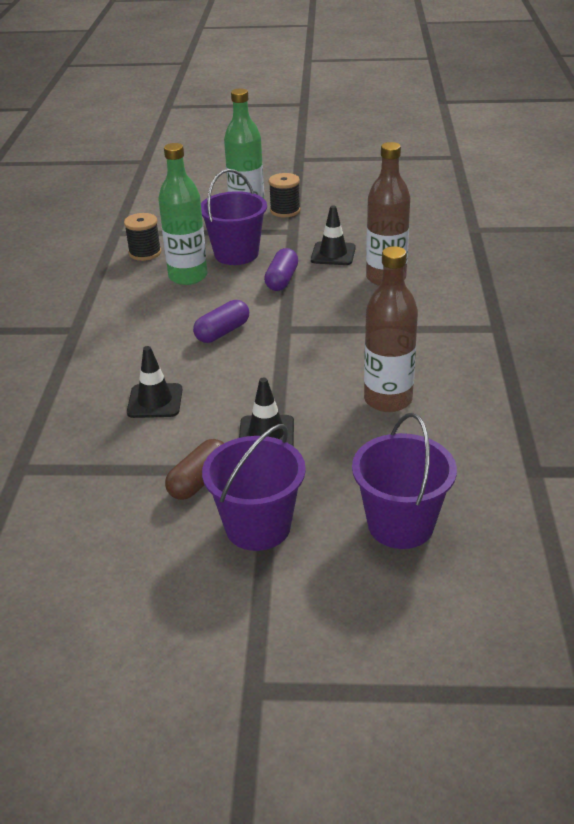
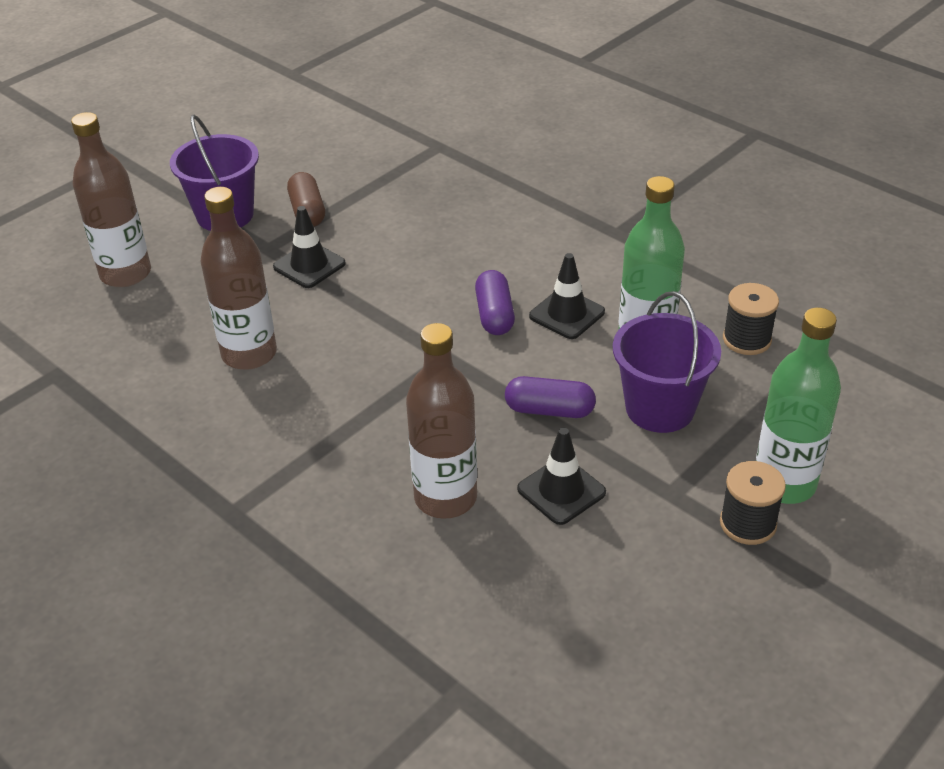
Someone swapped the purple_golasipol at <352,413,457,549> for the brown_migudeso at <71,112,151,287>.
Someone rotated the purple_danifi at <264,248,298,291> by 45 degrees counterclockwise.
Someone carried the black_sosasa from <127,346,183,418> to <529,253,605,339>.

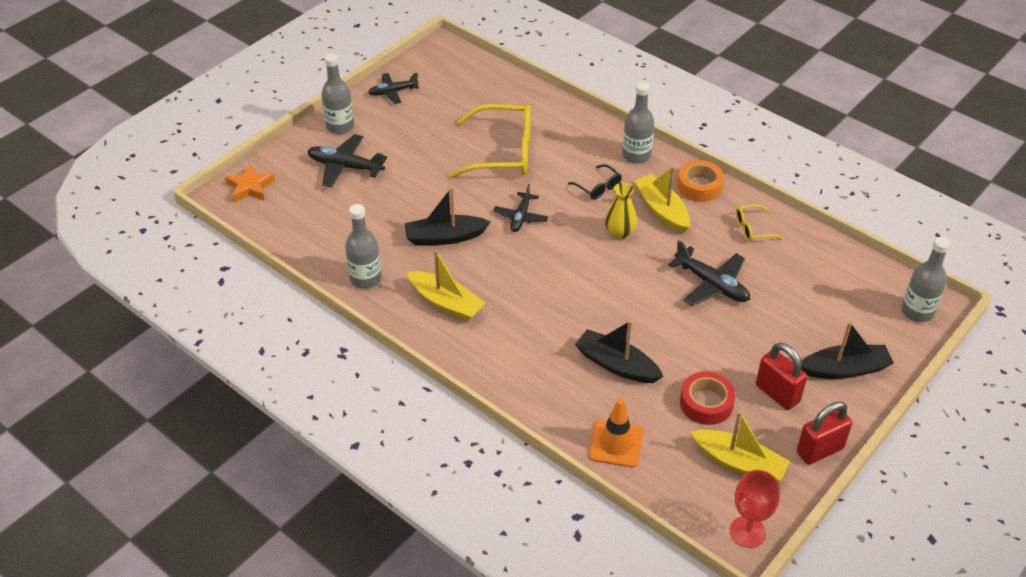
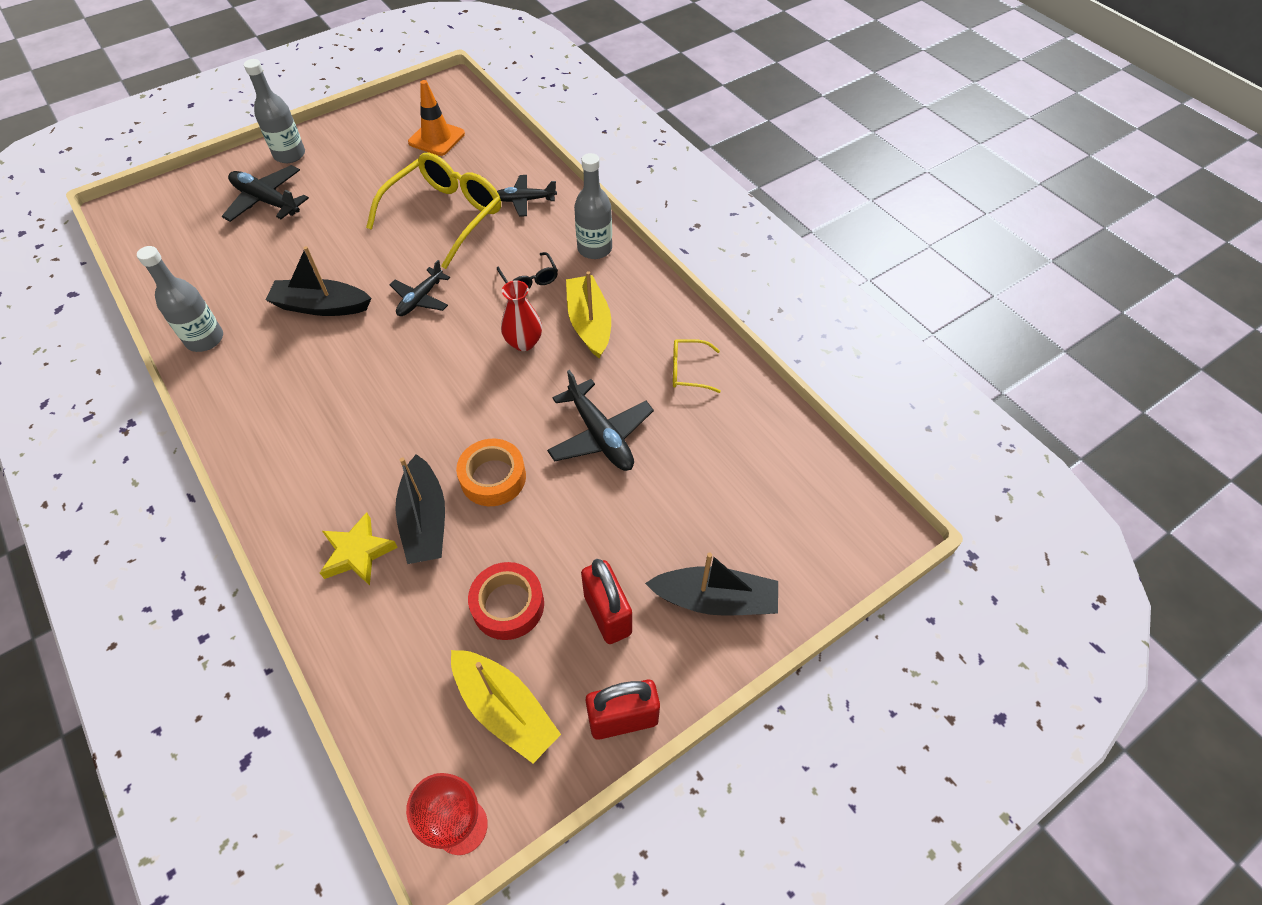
Someone put down the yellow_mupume at <320,512,398,586>.
Someone rotated the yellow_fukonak at <449,104,531,178> by 75 degrees counterclockwise.
Someone rotated the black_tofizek at <575,320,663,383> by 150 degrees counterclockwise.
Someone carried the orange_sosasa from <589,399,644,467> to <408,80,465,156>.
Someone carried the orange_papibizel from <677,160,724,202> to <456,439,526,506>.
Someone carried the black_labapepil from <368,73,419,104> to <497,175,557,217>.
Someone repainted the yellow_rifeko at <605,183,637,239>, which became the red_rifeko at <501,280,542,351>.
Someone took away the orange_mupume at <225,164,275,202>.
Someone took away the yellow_tofizek at <407,250,486,321>.
Someone took away the grey_migudeso at <901,237,950,322>.

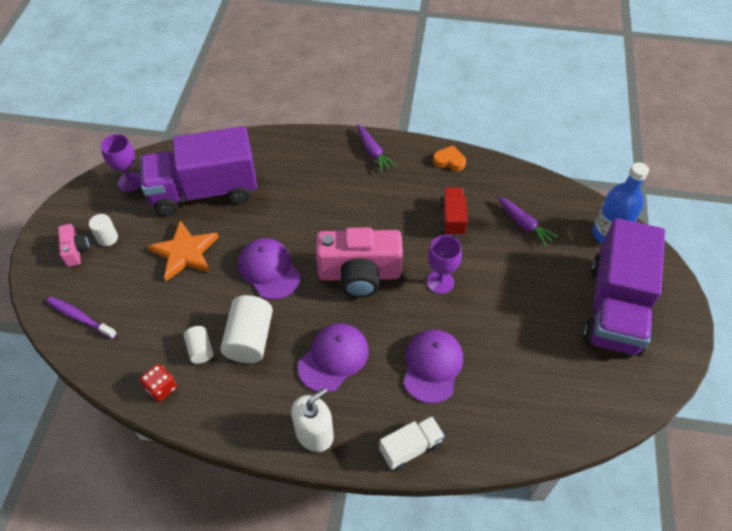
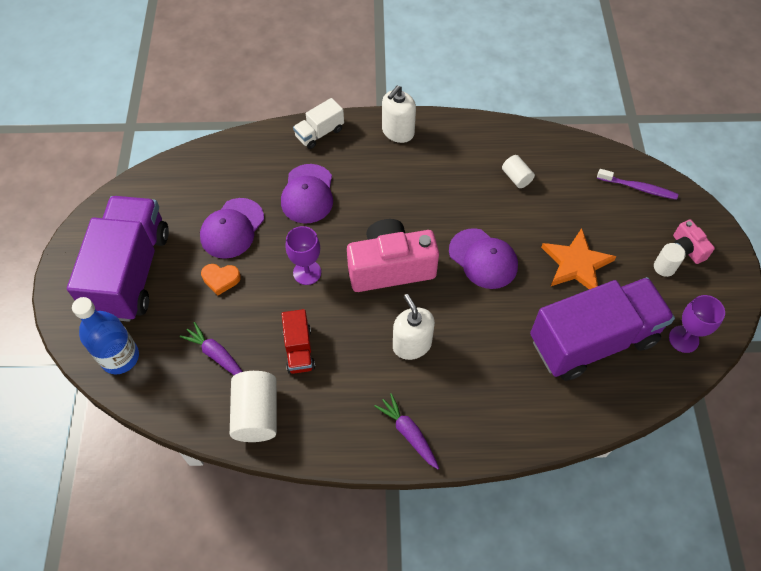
Someone carried the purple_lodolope from <298,323,369,393> to <200,198,264,259>.
Someone carried the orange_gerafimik from <433,145,466,171> to <201,264,241,296>.
Someone carried the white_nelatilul from <220,295,273,363> to <230,371,277,442>.
Someone put down the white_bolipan at <393,294,435,360>.
Someone took away the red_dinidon at <140,364,177,402>.

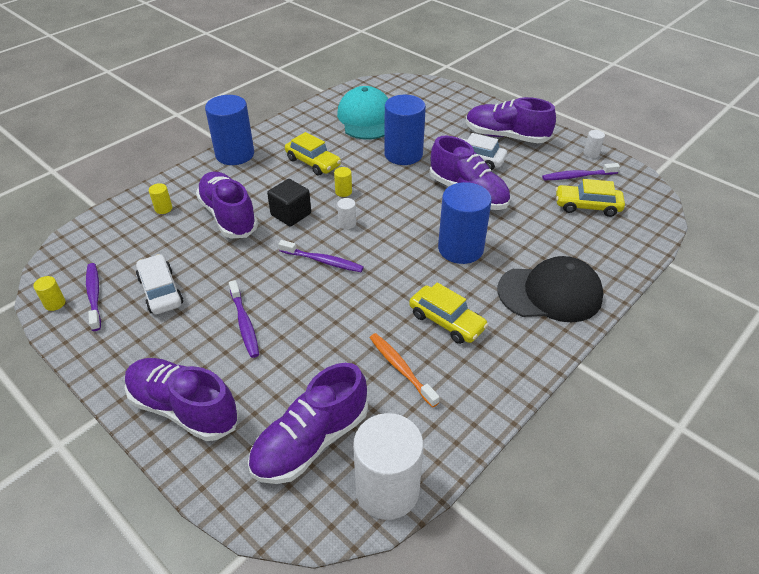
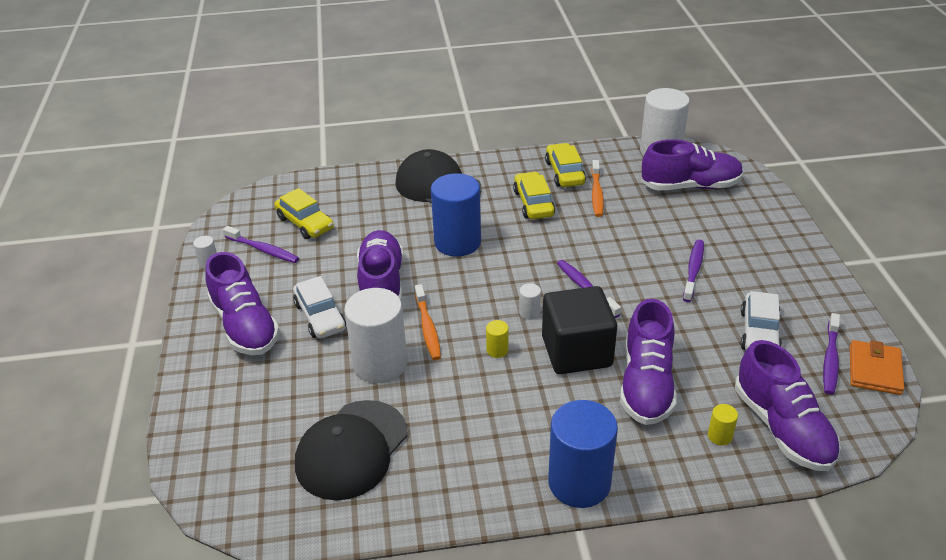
Someone repainted the turquoise_lodolope at <337,86,388,139>, which became the black_lodolope at <295,400,408,500>.
Someone repainted the blue_nelatilul at <384,95,426,165>, which became the white_nelatilul at <344,288,408,383>.
Someone put down the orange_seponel at <415,284,441,360>.
Someone scaled the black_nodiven at <267,179,311,226> by 1.57.
Someone carried the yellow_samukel from <285,132,341,176> to <545,143,586,187>.
Someone carried the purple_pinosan from <125,358,239,441> to <735,340,841,471>.
Someone swapped the yellow_nelatilul at <33,276,66,311> for the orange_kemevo at <850,340,904,395>.

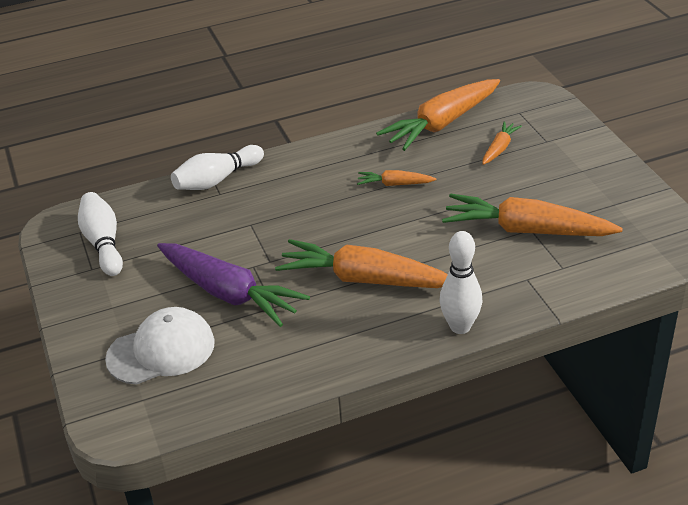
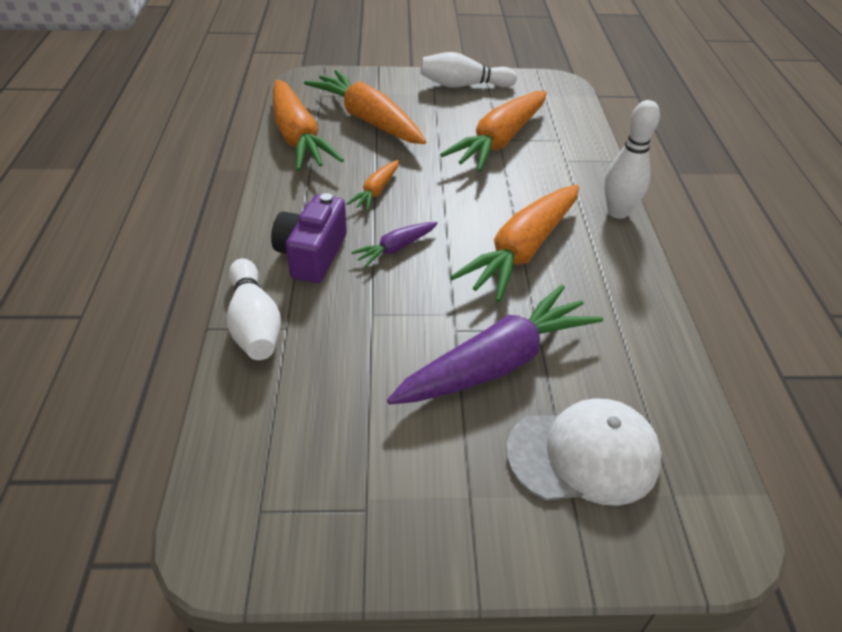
Someone put down the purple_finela at <271,193,347,283>.
Someone scaled the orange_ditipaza at <482,121,522,165> by 2.08.
Someone put down the purple_ditipaza at <351,222,438,267>.
Someone carried the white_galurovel from <78,192,123,276> to <420,52,517,88>.
Someone rotated the white_lodolope at <105,307,215,385> by 90 degrees clockwise.

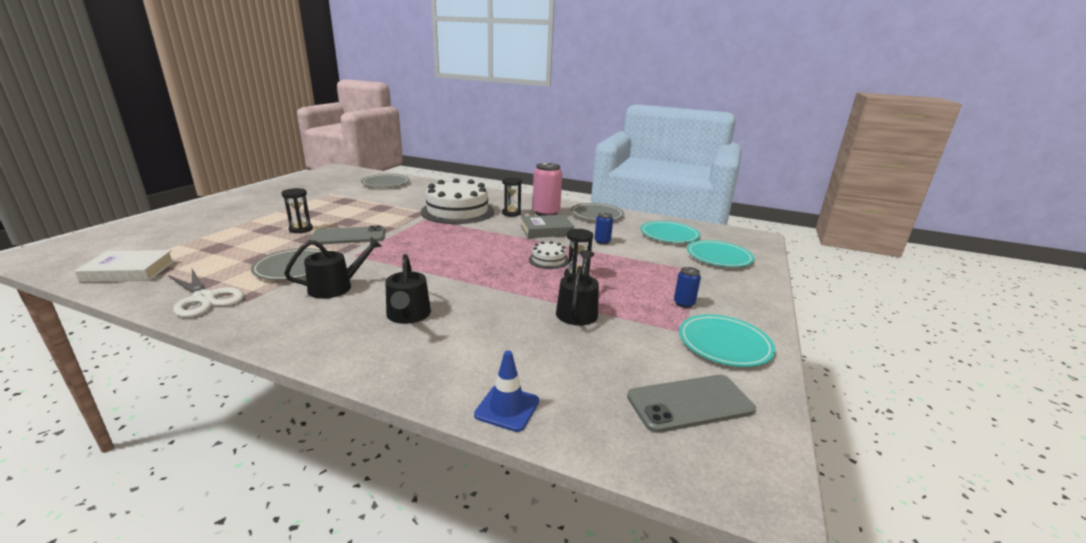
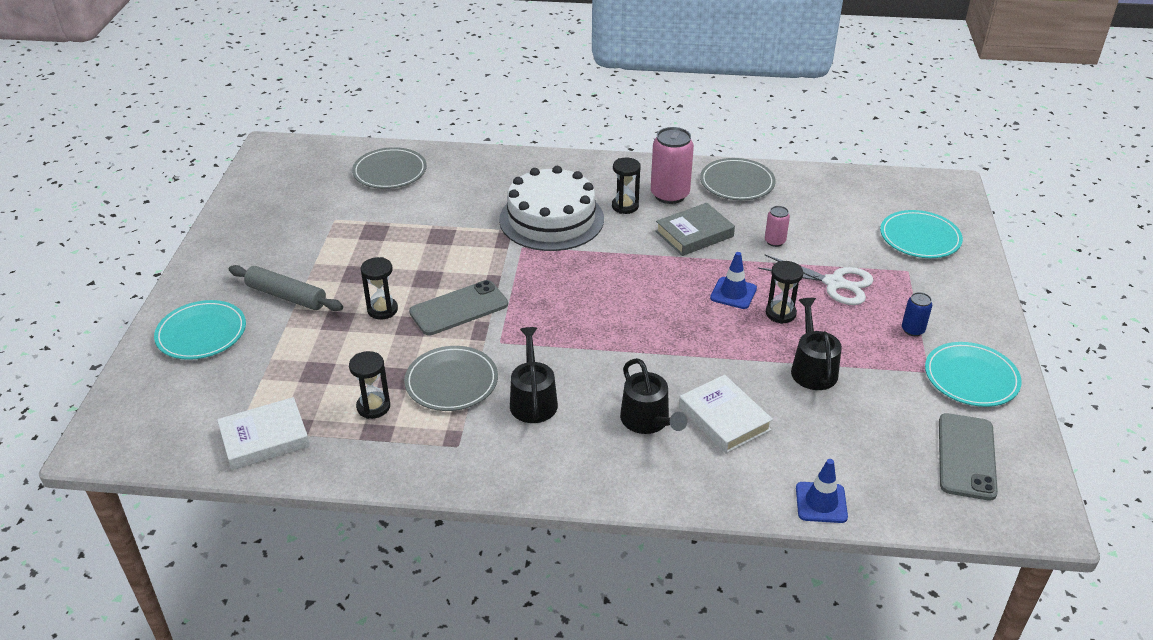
Someone carried the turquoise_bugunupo from <641,221,700,243> to <154,300,246,360>.
Someone put down the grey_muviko at <229,265,343,311>.
Someone put down the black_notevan at <349,351,390,419>.
Someone rotated the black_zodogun at <284,237,382,299> by 45 degrees counterclockwise.
Someone put down the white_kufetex at <679,375,773,453>.
Someone swapped the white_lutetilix at <529,241,569,269> for the blue_sosasa at <710,252,757,309>.
Someone carried the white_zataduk from <168,269,244,317> to <758,255,874,305>.
Someone repainted the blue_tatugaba at <594,213,613,245>, which became the pink_tatugaba at <765,206,790,247>.
Someone rotated the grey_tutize at <627,375,756,433> by 45 degrees counterclockwise.

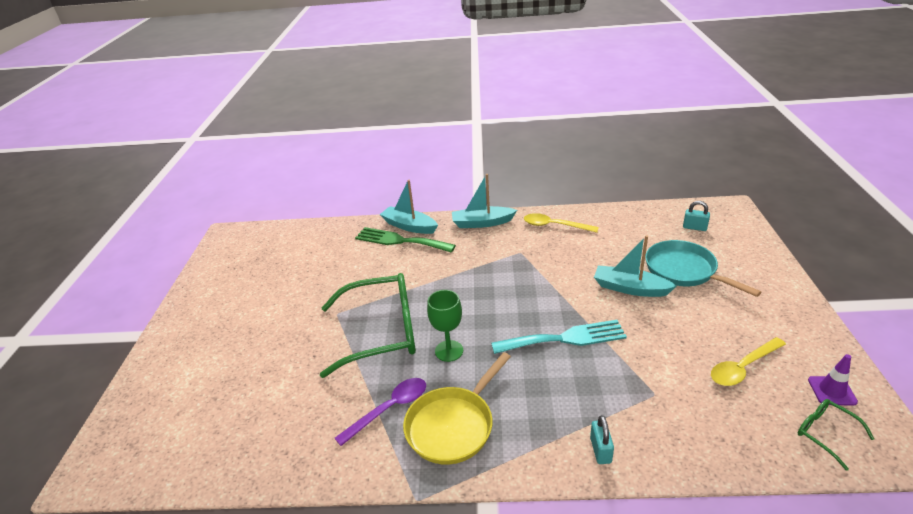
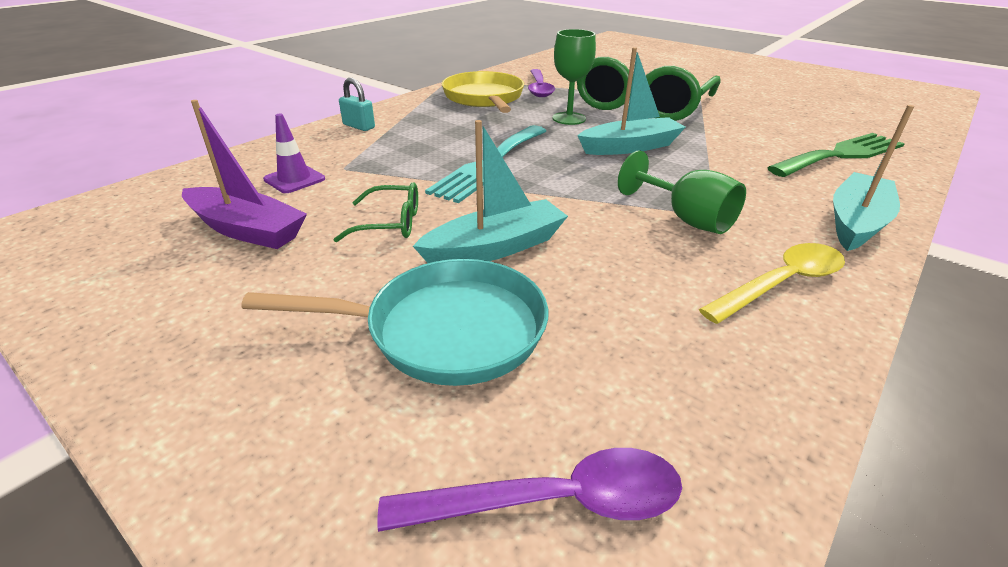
Someone swapped the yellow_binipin at <711,337,786,386> for the purple_tofizek at <182,100,307,249>.
Someone carried the purple_sosasa from <808,354,858,406> to <263,114,325,193>.
Someone carried the green_fukonak from <798,399,874,471> to <333,182,418,243>.
Someone swapped the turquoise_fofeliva at <683,201,710,231> for the purple_binipin at <377,448,682,532>.
Someone carried the turquoise_tofizek from <380,180,438,234> to <577,47,686,155>.
Someone put down the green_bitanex at <618,151,746,234>.

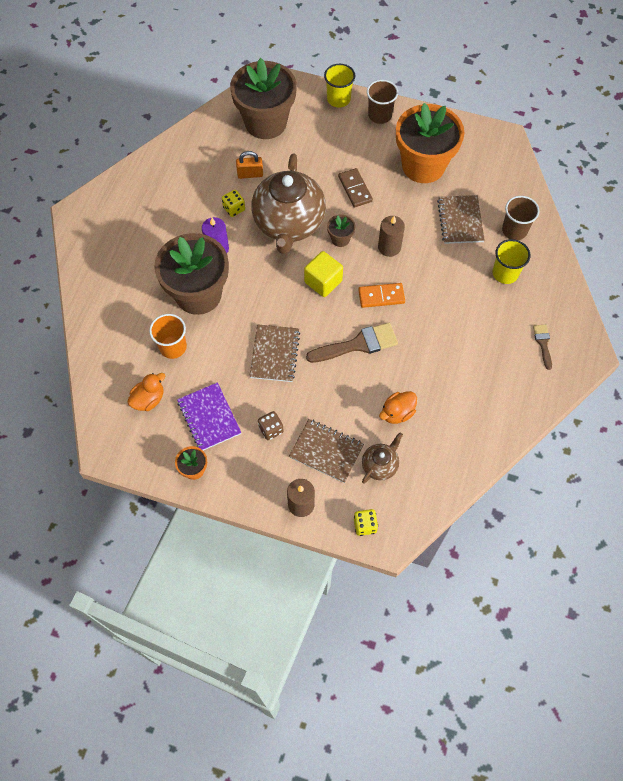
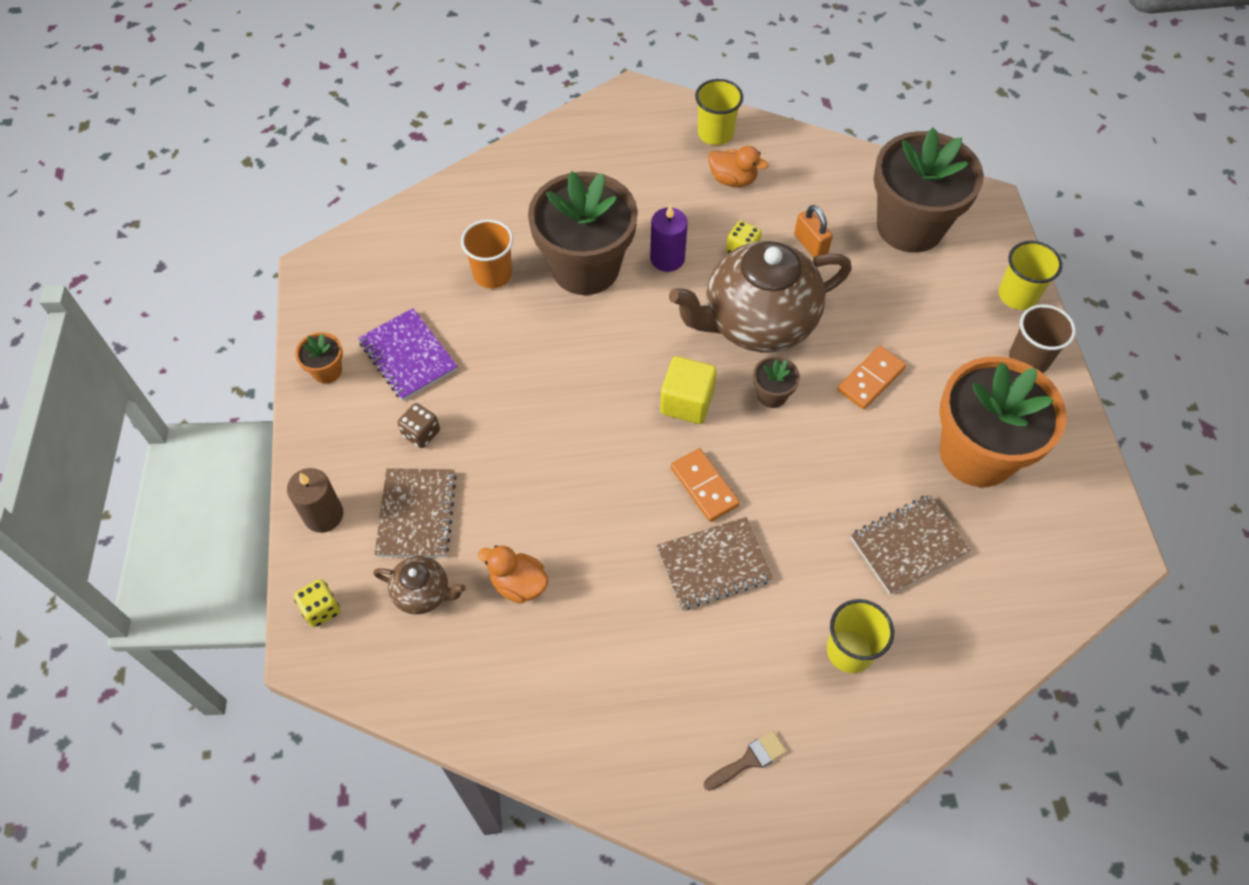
Someone rotated the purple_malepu at <177,382,241,450> by 75 degrees counterclockwise.
Someone carried the brown_malepu from <249,324,300,382> to <656,517,773,610>.
Someone put down the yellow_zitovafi at <695,79,743,145>.
Someone carried the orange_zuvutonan from <127,373,165,411> to <708,146,768,187>.
Someone repainted the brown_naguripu at <338,168,373,208>, which became the orange_naguripu at <837,346,906,409>.
Someone took away the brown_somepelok at <306,323,398,363>.
Someone took away the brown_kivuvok at <378,216,405,257>.
Someone took away the brown_zitovafi at <502,196,540,240>.

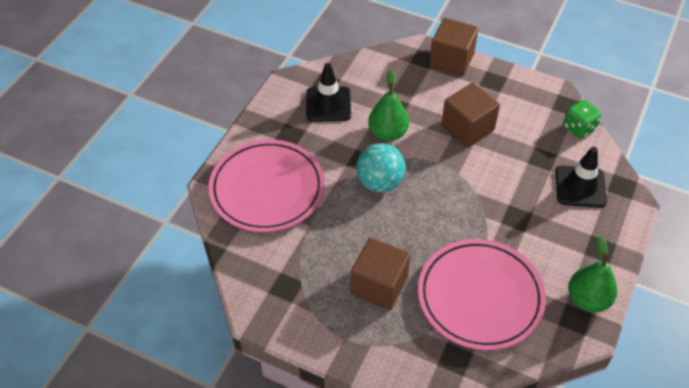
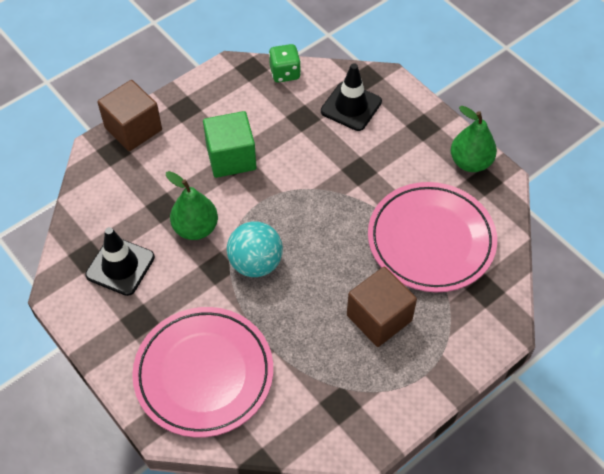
Someone repainted the brown_nodiven at <441,83,500,148>, which became the green_nodiven at <203,111,256,178>.

